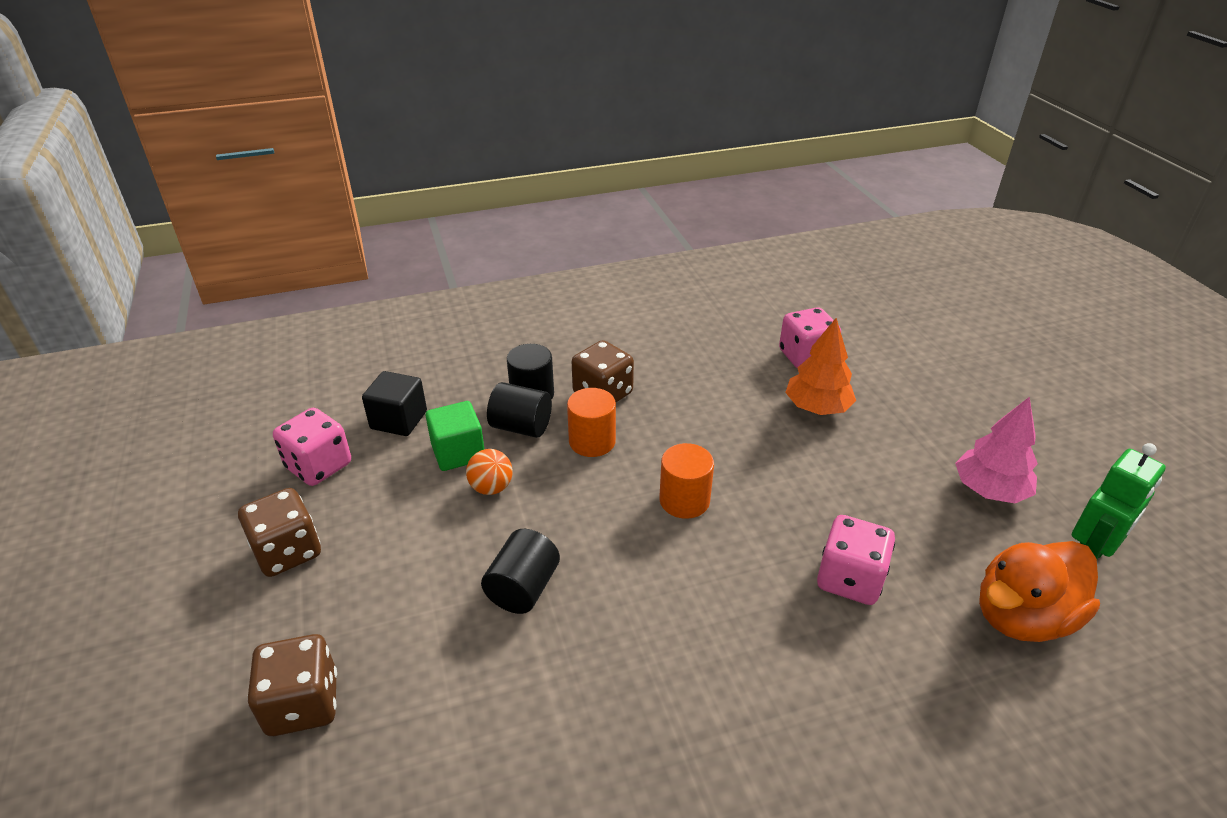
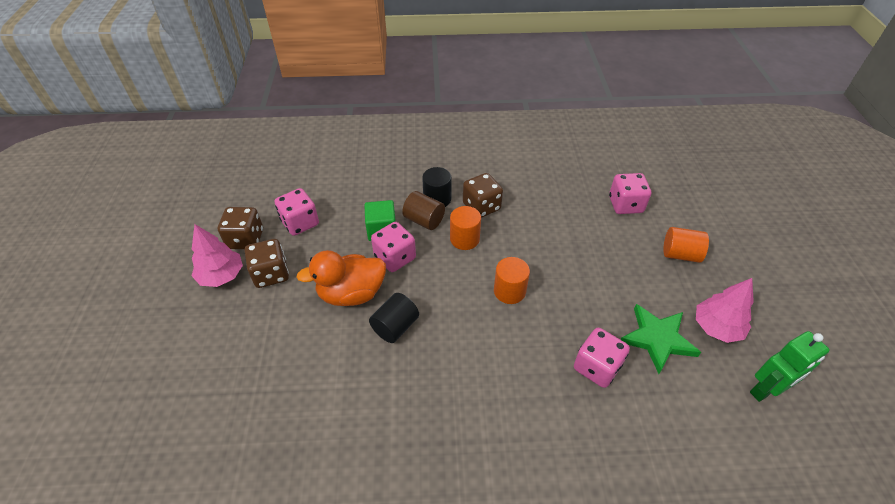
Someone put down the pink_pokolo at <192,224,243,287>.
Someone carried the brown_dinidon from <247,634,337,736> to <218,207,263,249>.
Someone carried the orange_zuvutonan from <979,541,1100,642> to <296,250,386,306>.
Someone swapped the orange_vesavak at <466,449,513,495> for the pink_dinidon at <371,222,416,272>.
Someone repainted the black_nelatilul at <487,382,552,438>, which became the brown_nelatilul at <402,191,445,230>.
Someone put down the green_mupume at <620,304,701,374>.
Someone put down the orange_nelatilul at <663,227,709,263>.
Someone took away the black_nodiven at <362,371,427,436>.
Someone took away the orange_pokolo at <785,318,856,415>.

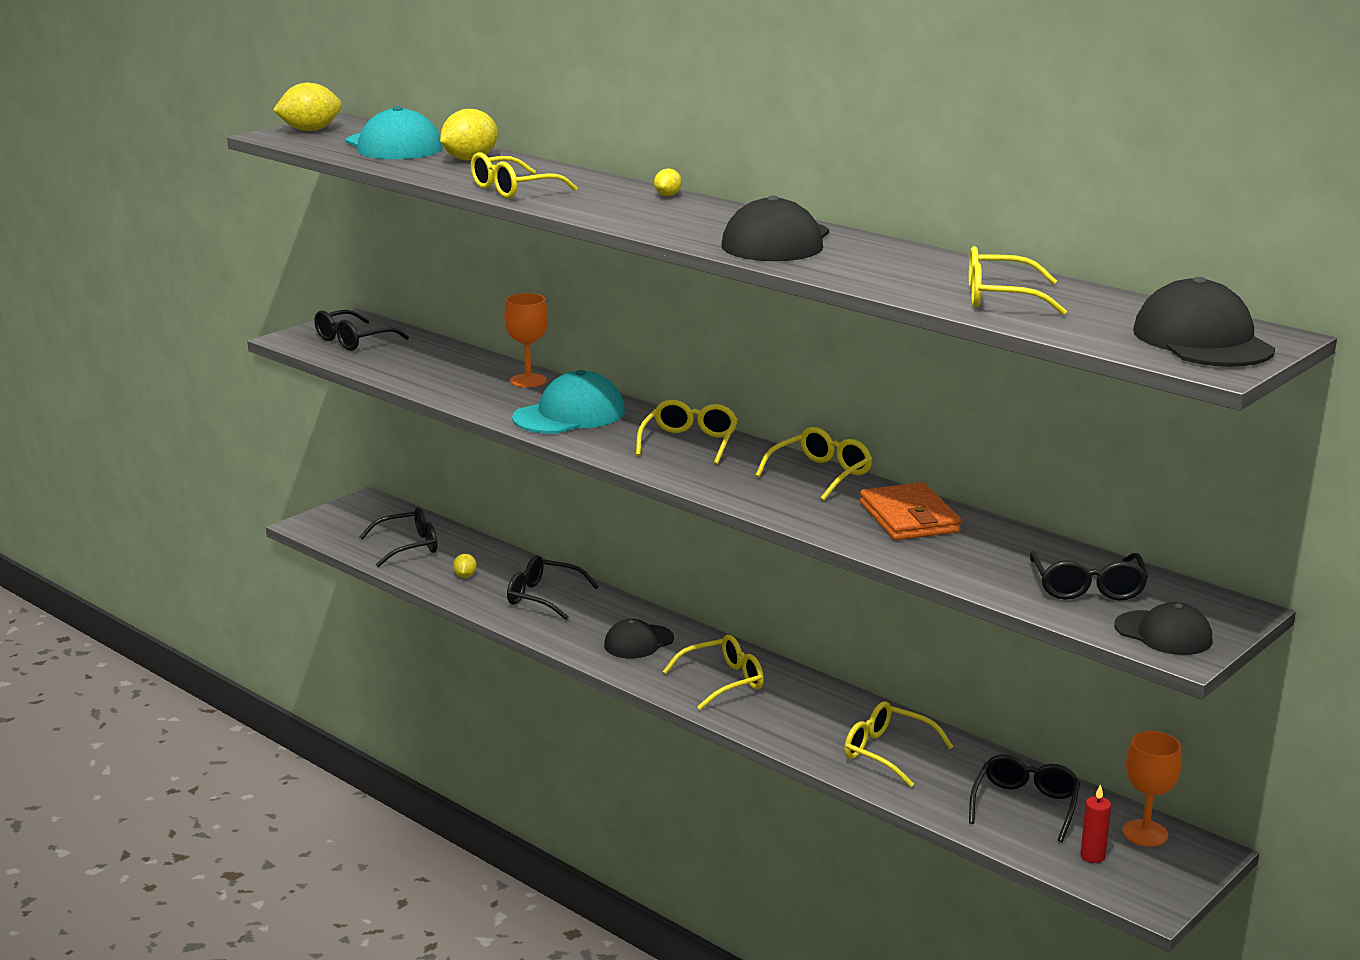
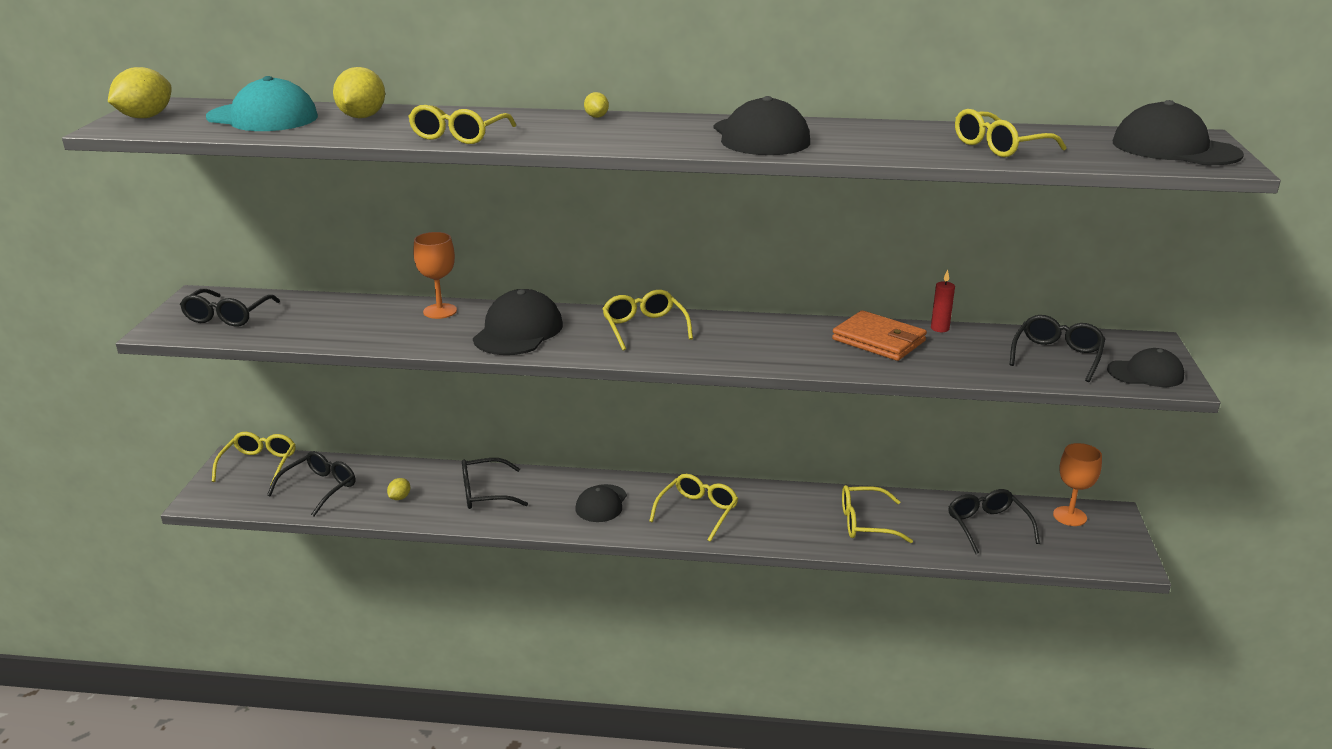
Someone carried the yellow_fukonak from <755,427,872,500> to <212,432,296,486>.
Someone rotated the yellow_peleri at <453,554,477,578> by 60 degrees clockwise.
Someone repainted the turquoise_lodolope at <512,370,625,434>, which became the black_lodolope at <473,289,563,355>.
Someone carried the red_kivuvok from <1080,784,1111,863> to <931,270,955,332>.
Someone rotated the black_fukonak at <1030,551,1148,601> by 120 degrees counterclockwise.

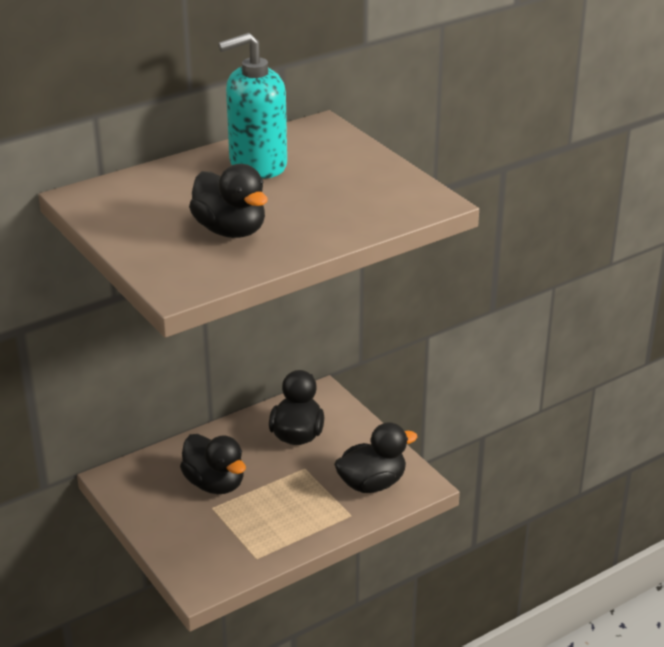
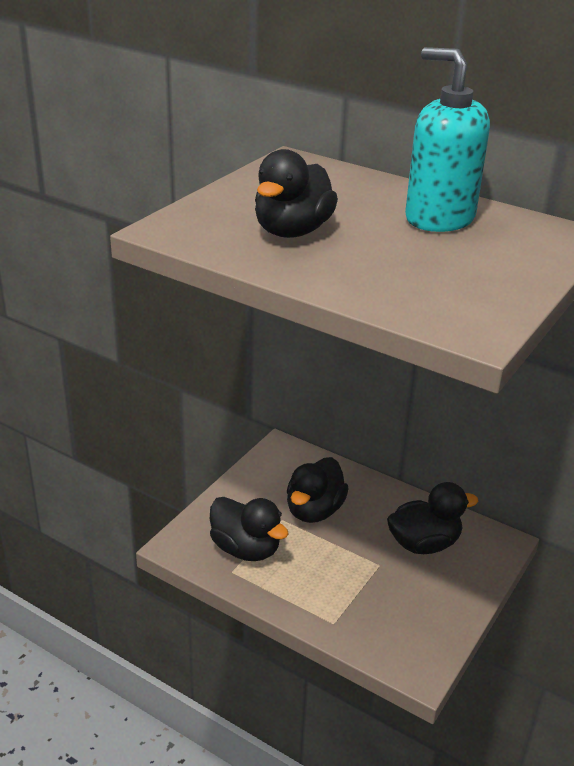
Someone carried the black_zuvutonan from <334,422,417,493> to <210,497,289,561>.

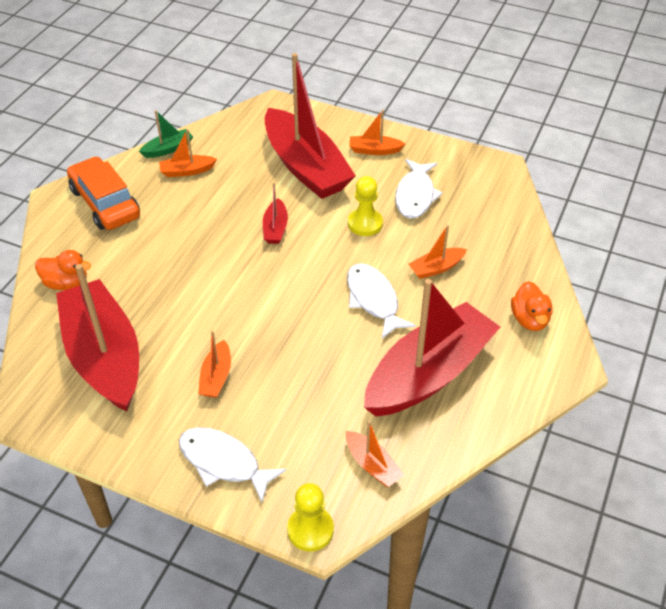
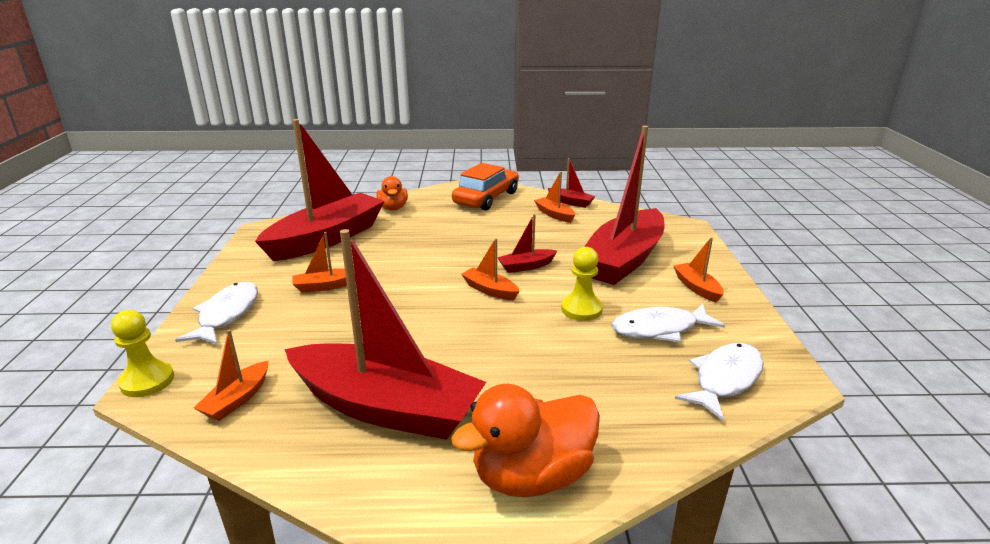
Someone scaled the orange_zuvutonan at <511,281,553,331> by 1.66.
Someone carried the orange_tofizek from <409,225,467,279> to <461,238,520,300>.
Someone repainted the green_tofizek at <139,110,193,158>, which became the red_tofizek at <548,158,596,208>.
Someone carried the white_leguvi from <347,263,416,339> to <675,343,764,421>.

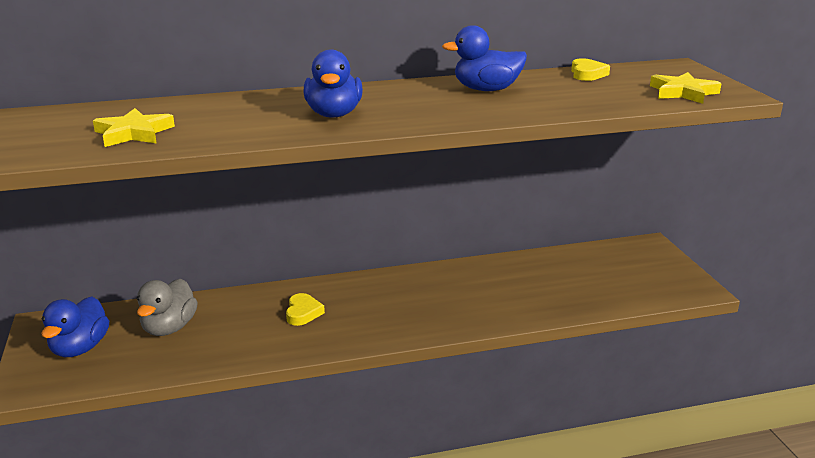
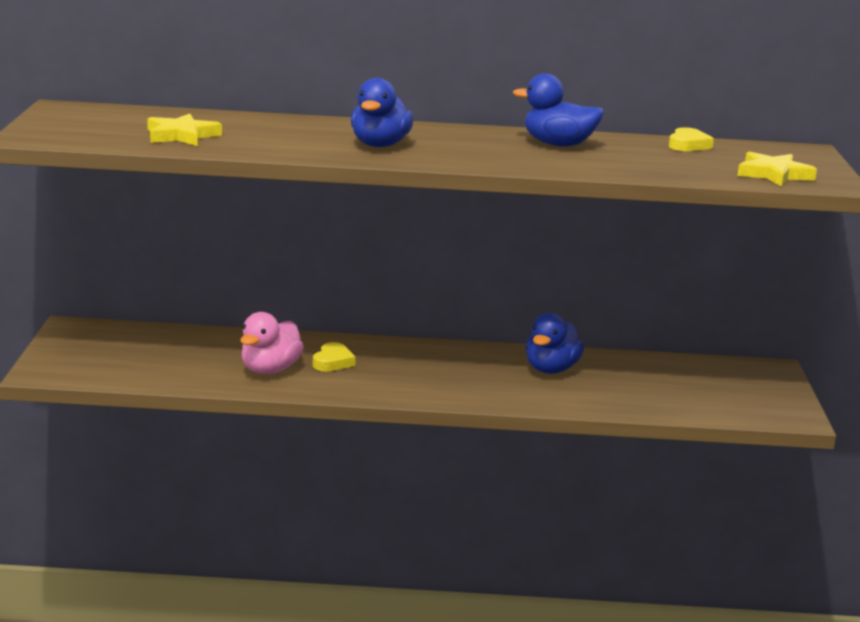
Someone put down the pink_zuvutonan at <240,312,304,374>.
Someone carried the blue_zuvutonan from <41,296,109,357> to <526,313,584,374>.
Someone took away the grey_zuvutonan at <137,279,198,336>.

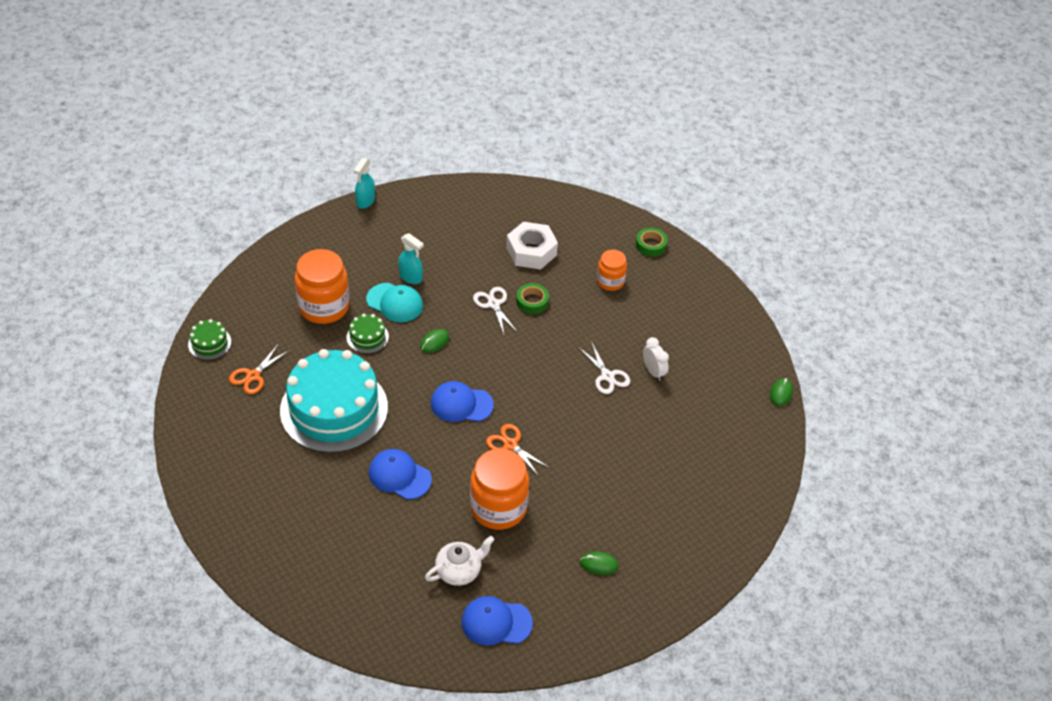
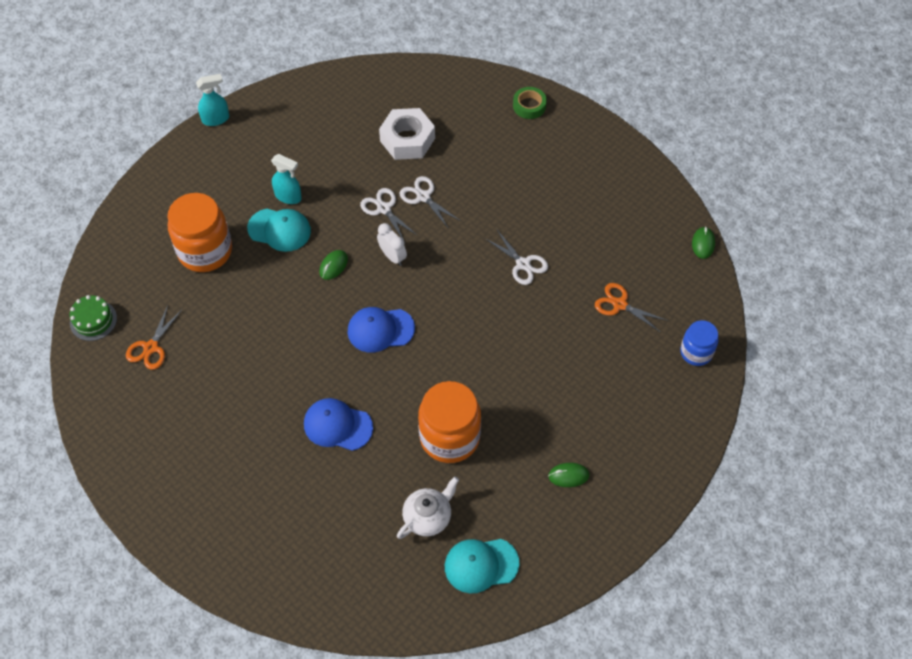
Someone rotated the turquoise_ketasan at <354,158,375,209> by 120 degrees counterclockwise.
Someone carried the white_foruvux from <643,337,669,381> to <377,223,407,266>.
Someone swapped the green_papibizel at <516,283,549,314> for the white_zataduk at <400,176,461,229>.
Someone repainted the blue_lodolope at <461,596,533,646>, which became the turquoise_lodolope at <445,539,519,593>.
Someone carried the orange_zataduk from <486,424,550,476> to <595,283,668,332>.
Someone put down the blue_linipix at <680,320,718,366>.
Someone took away the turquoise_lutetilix at <280,349,388,453>.
Someone took away the green_lutetilix at <346,314,389,354>.
Someone took away the orange_linipix at <597,250,627,291>.

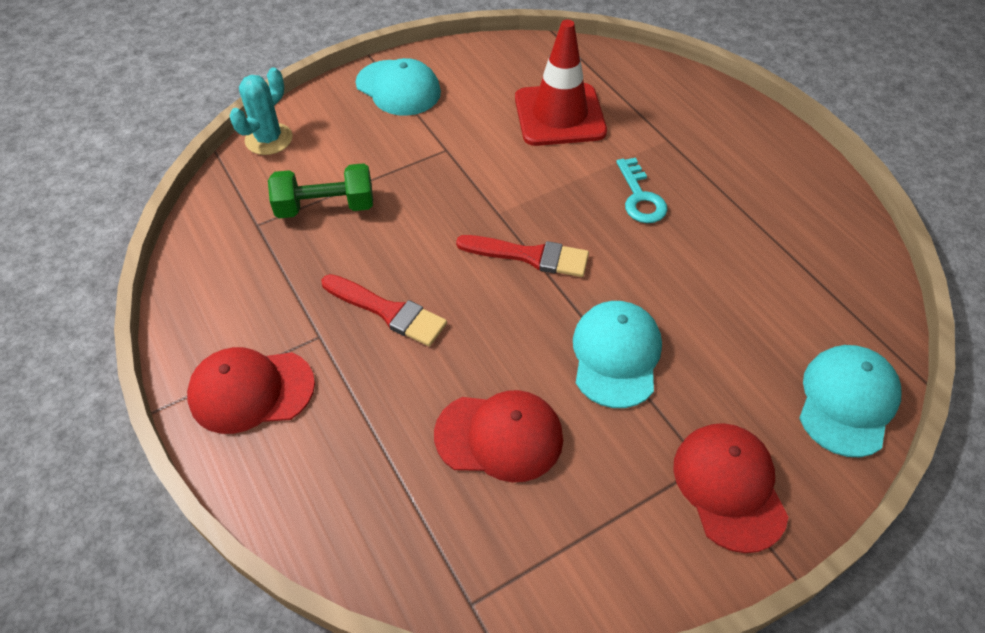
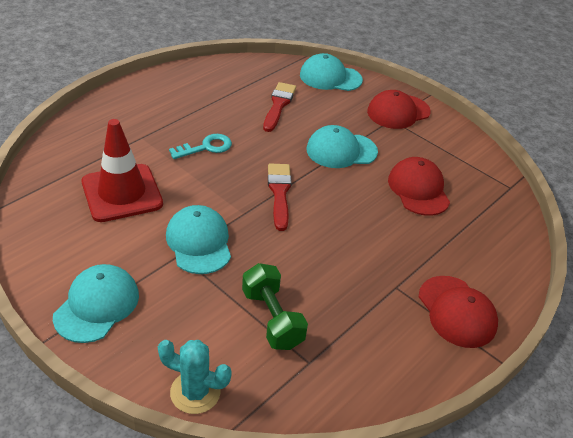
Someone put down the turquoise_lodolope at <166,205,231,274>.
Someone carried the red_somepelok from <322,274,447,346> to <263,82,296,132>.

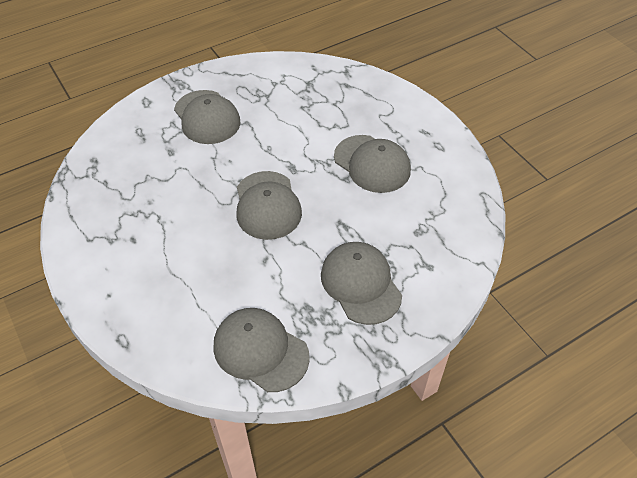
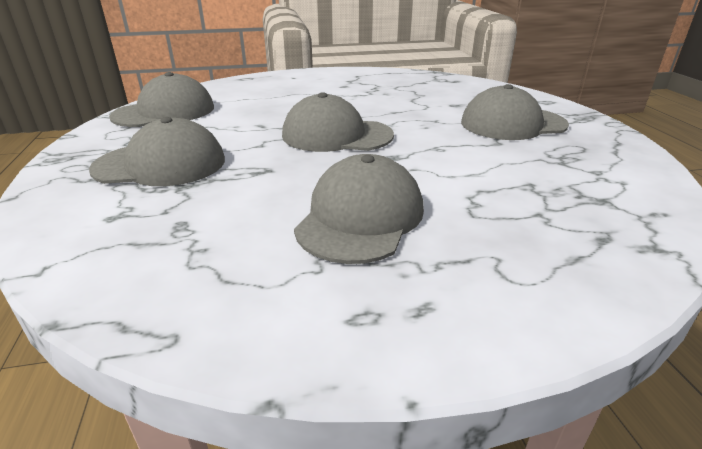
Someone rotated the grey_lodolope at <334,135,411,193> by 135 degrees clockwise.

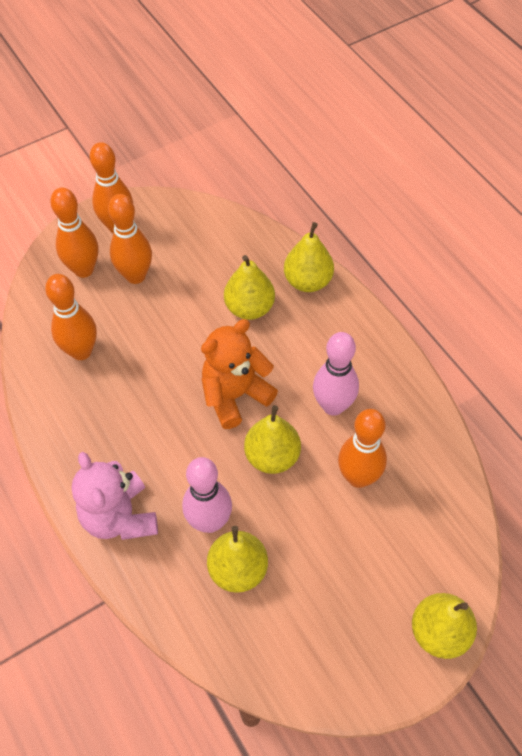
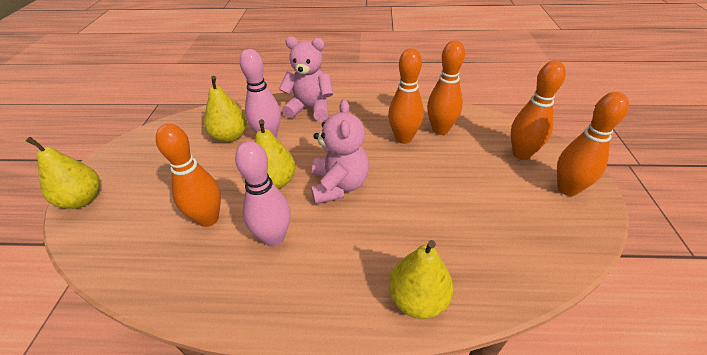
Someone repainted the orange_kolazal at <201,319,278,429>, which became the pink_kolazal at <311,99,369,204>.
Someone carried the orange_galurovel from <108,194,152,284> to <388,48,424,144>.
Someone took away the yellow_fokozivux at <224,255,275,320>.

